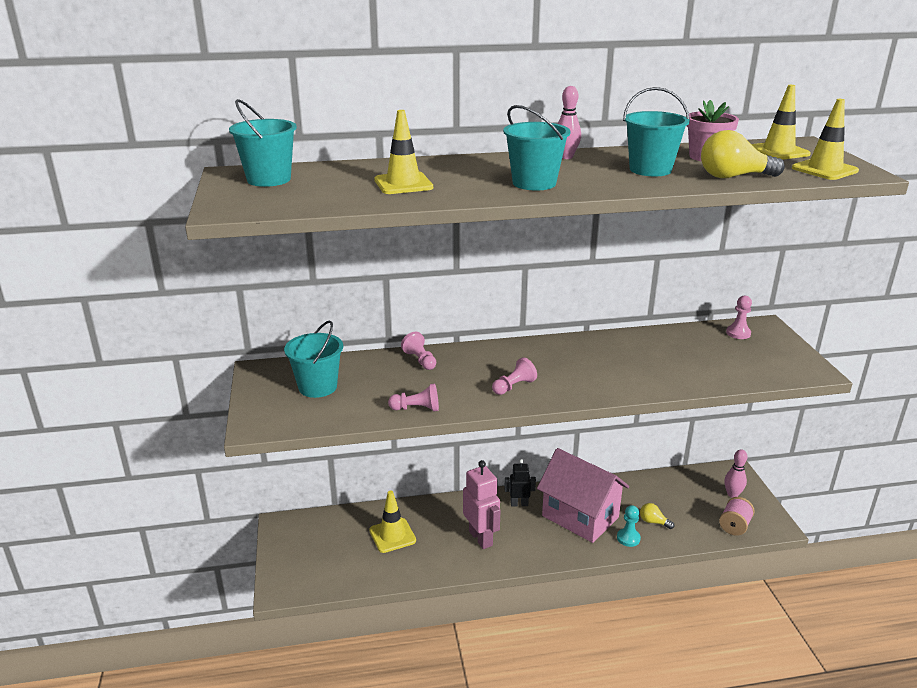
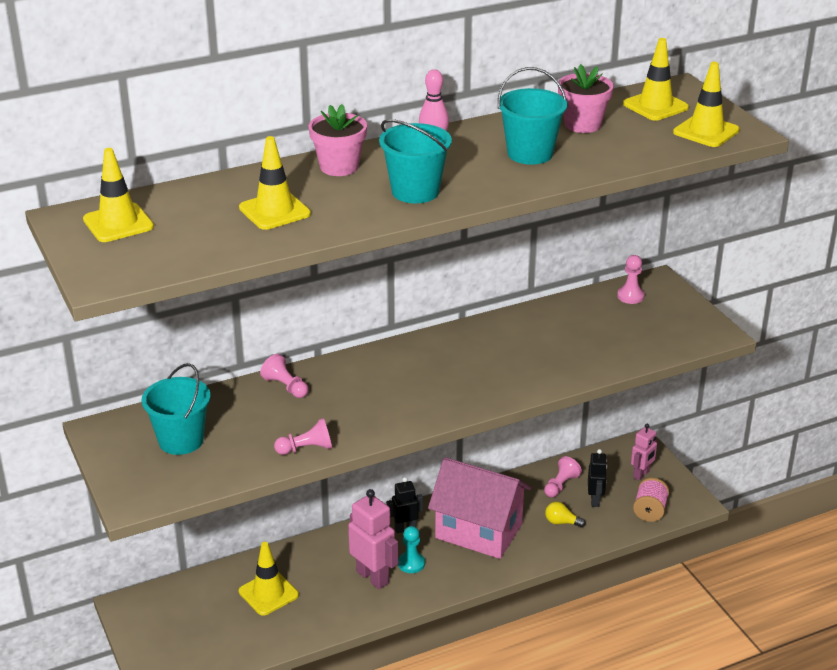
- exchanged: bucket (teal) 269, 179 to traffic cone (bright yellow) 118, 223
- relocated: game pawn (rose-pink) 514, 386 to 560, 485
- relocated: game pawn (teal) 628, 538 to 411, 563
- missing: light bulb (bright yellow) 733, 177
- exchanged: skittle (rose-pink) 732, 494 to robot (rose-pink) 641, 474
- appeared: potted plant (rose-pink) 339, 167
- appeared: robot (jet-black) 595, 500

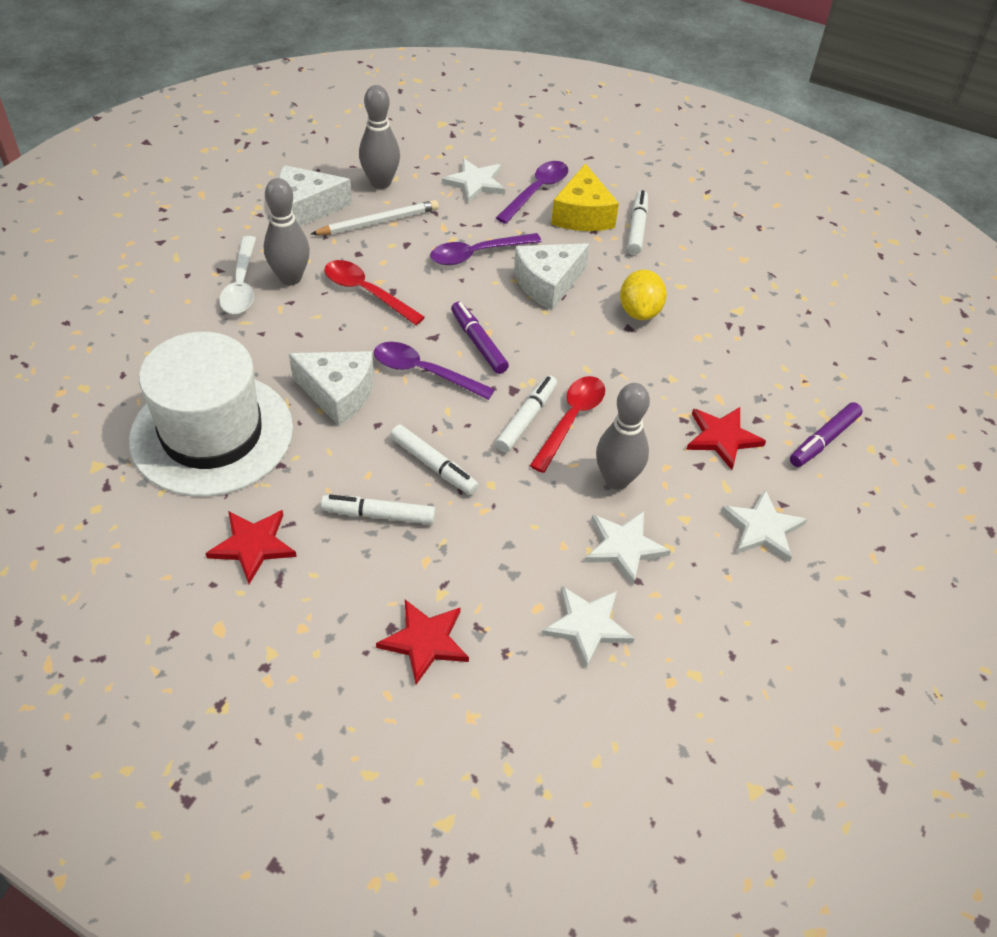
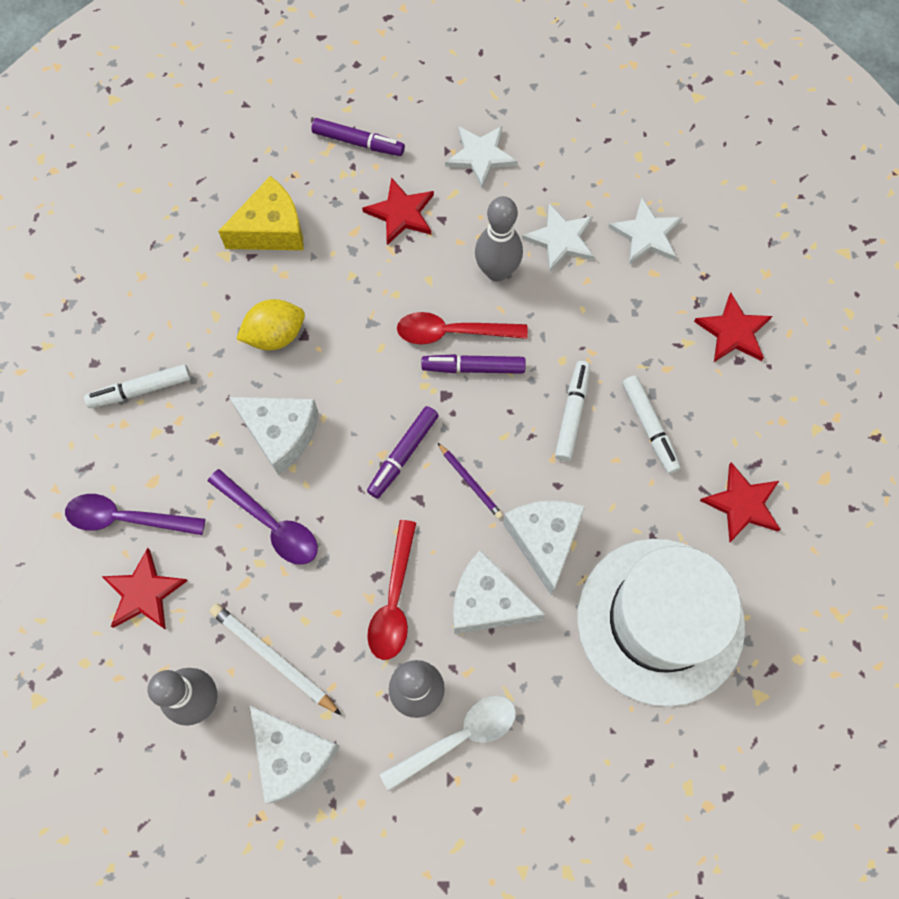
- exchanged: teaspoon (purple) 423, 372 to pencil (purple) 470, 482
- colour: five-pointed star (pure white) 475, 183 to five-pointed star (red) 144, 592
- colour: marker (pure white) 526, 419 to marker (purple) 473, 367
- relocated: cheese (bright yellow) 582, 215 to 271, 229
- appeared: cheese (pure white) 487, 602

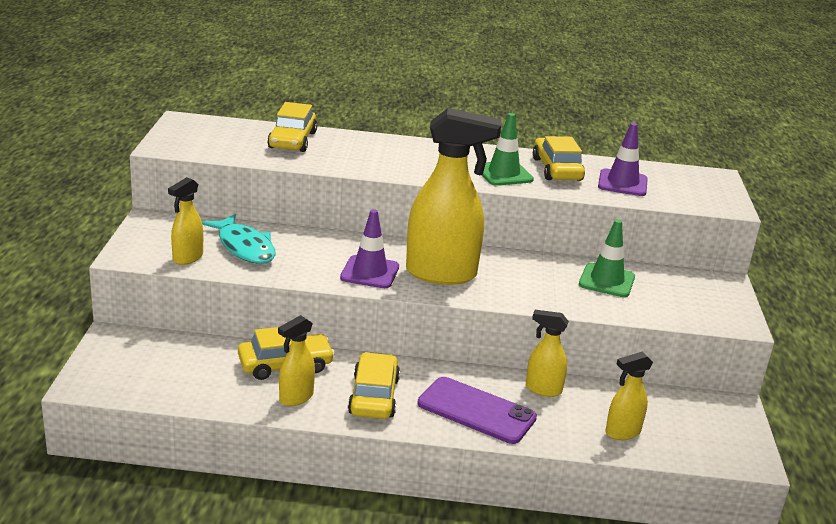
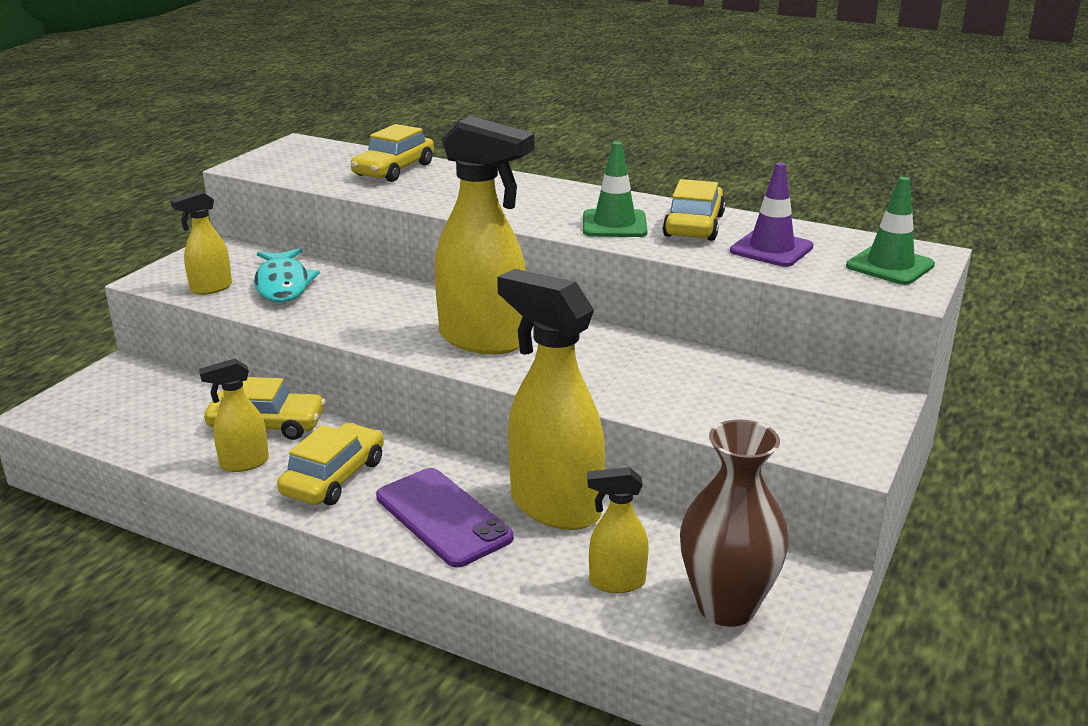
- missing: traffic cone (purple) 370, 272
- size: sprayer (bright yellow) 542, 389 = 554, 506 x2.02
- relocated: traffic cone (green) 606, 281 to 890, 266
- appeared: vase (russet) 726, 606

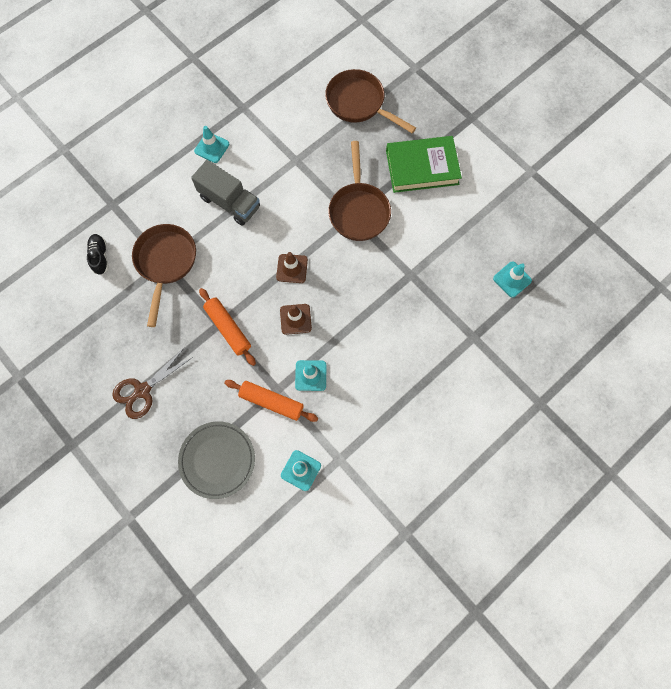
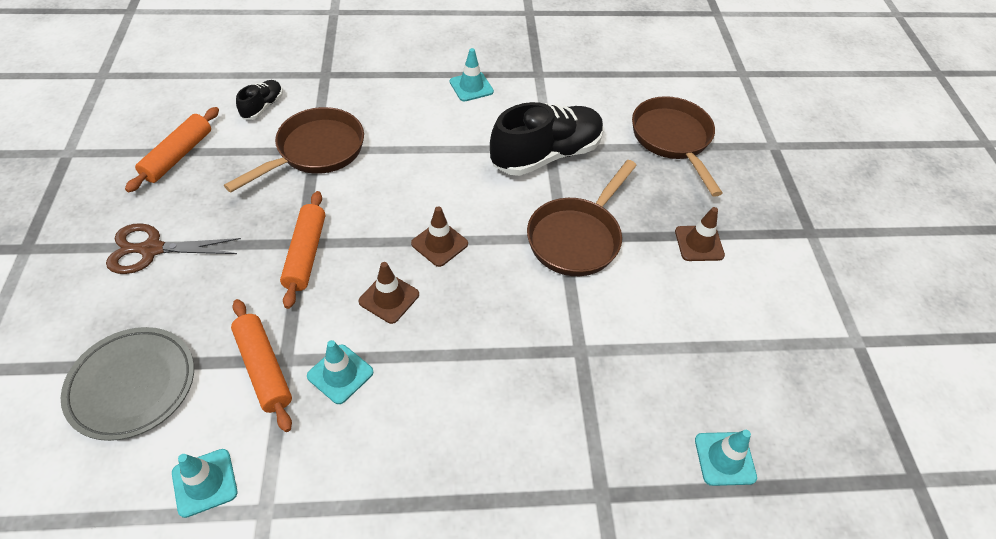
- missing: truck (grey) 229, 202
- exchanged: book (green) 422, 167 to traffic cone (russet) 699, 243
- appeared: rolling pin (bright orange) 178, 155
- appeared: sneaker (jet-black) 546, 155

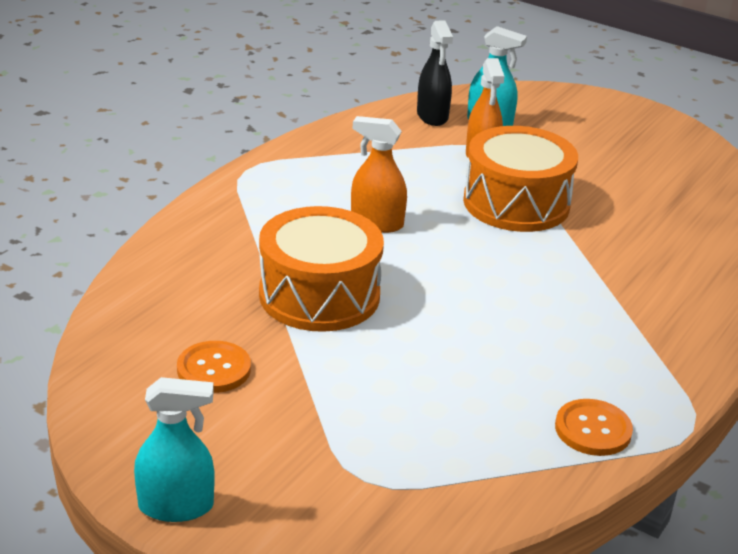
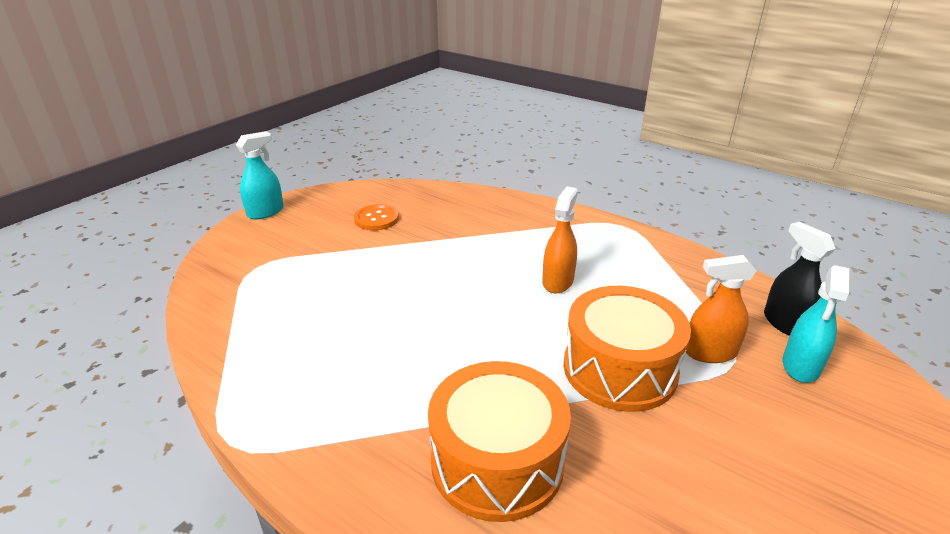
- spun: sprayer (teal) 176, 506 = 265, 212 135 degrees counterclockwise
- relocated: drum (bright orange) 319, 295 to 497, 461
- spun: sprayer (jet-black) 432, 116 = 785, 324 75 degrees clockwise
- missing: sewing button (bright orange) 593, 429

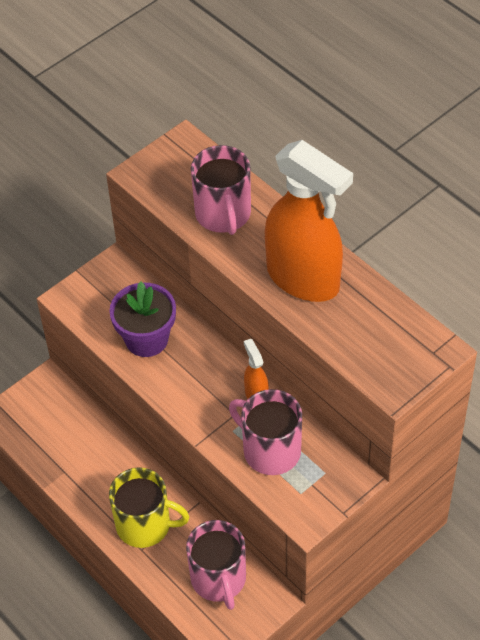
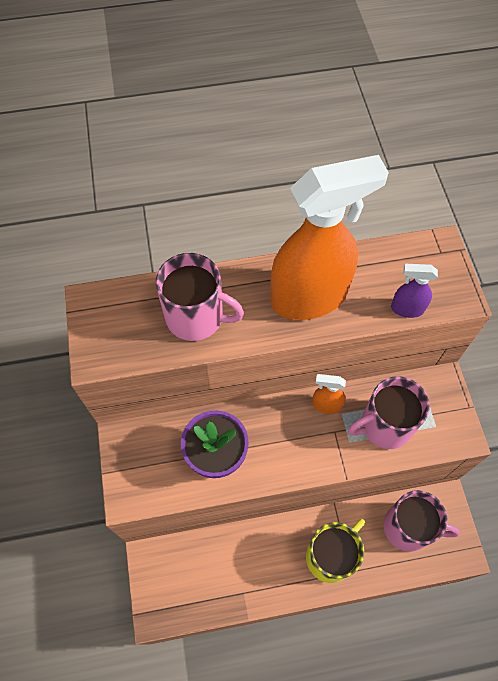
- appeared: sprayer (purple) 406, 309

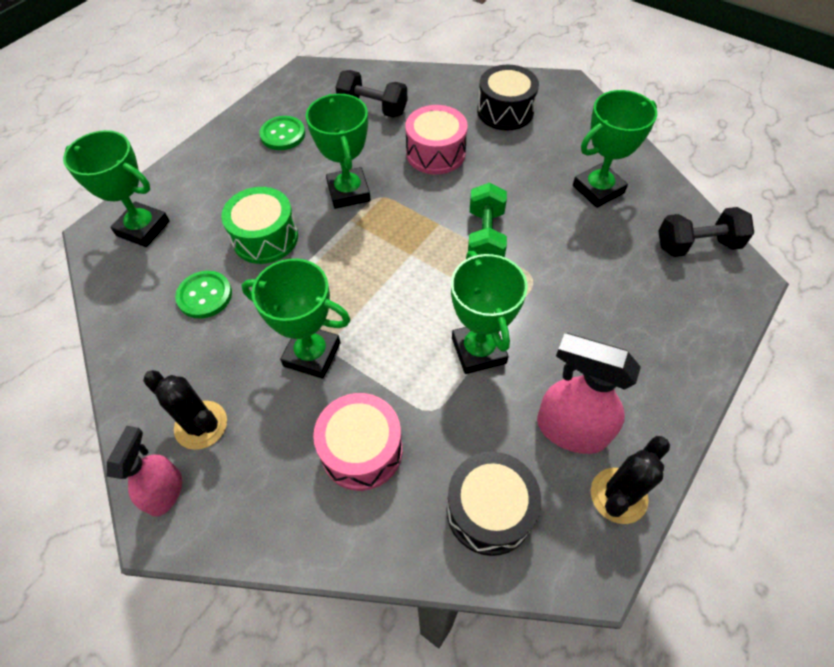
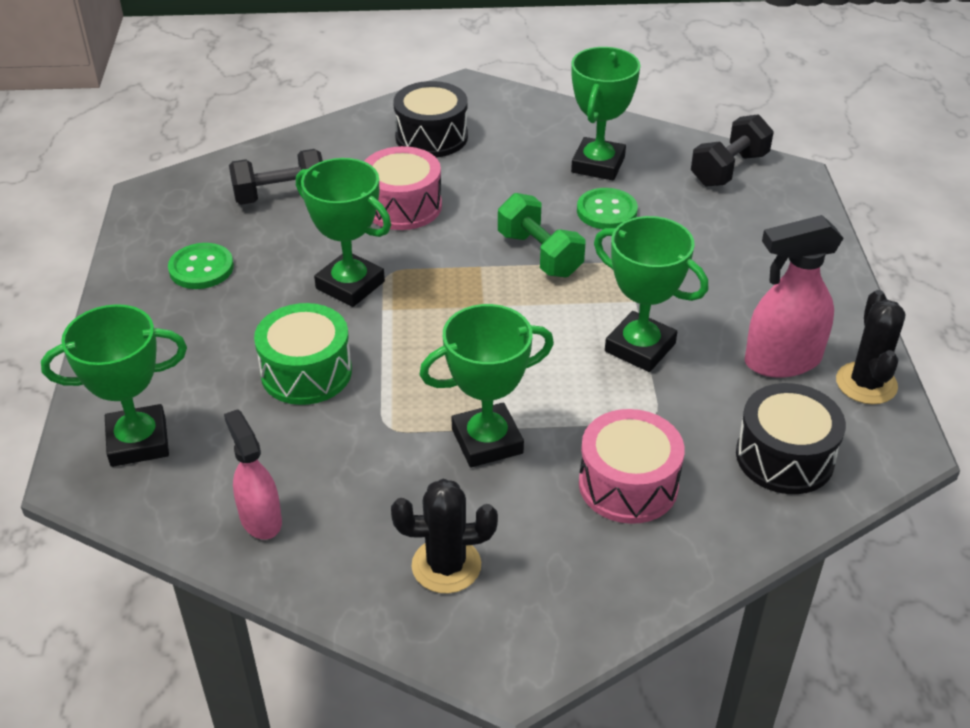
- relocated: sprayer (rose-pink) 165, 491 to 260, 519
- relocated: sewing button (green) 205, 296 to 606, 211

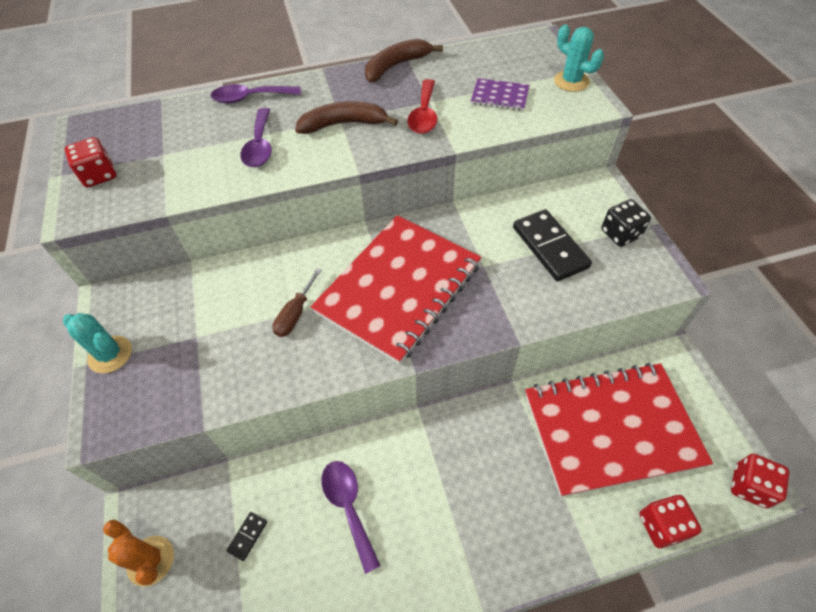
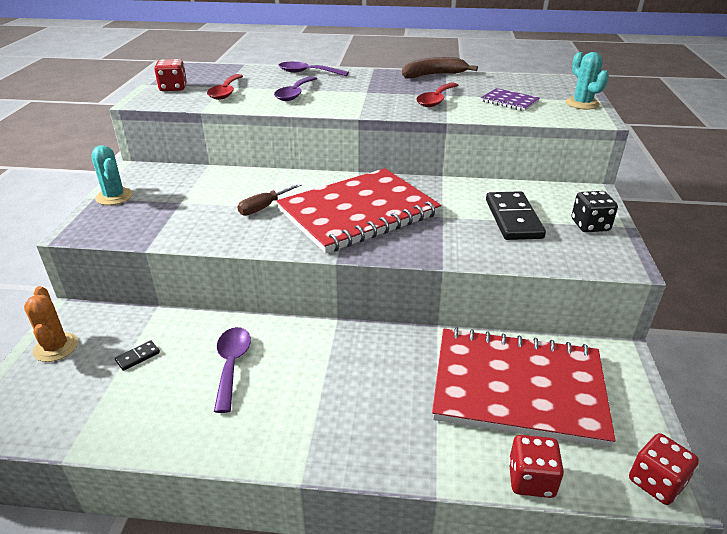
- missing: toy banana (russet) 343, 124
- appeared: teaspoon (red) 226, 92

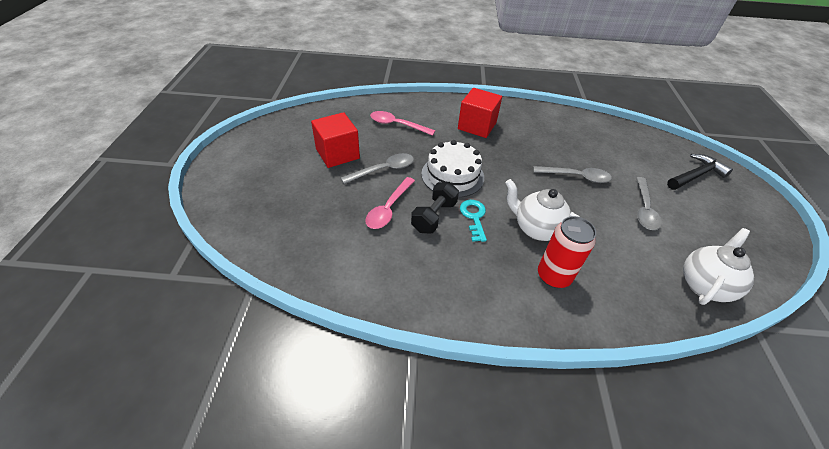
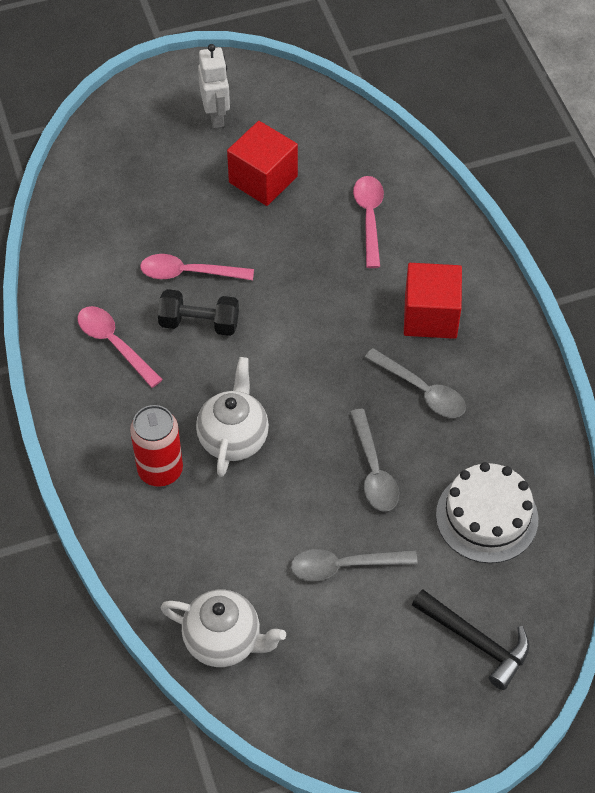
- relocated: teaspoon (grey) 383, 170 to 421, 390
- relocated: gateau (pure white) 452, 175 to 487, 517
- missing: latchkey (teal) 474, 217
- appeared: teaspoon (rose-pink) 114, 344
- appeared: robot (pure white) 216, 116

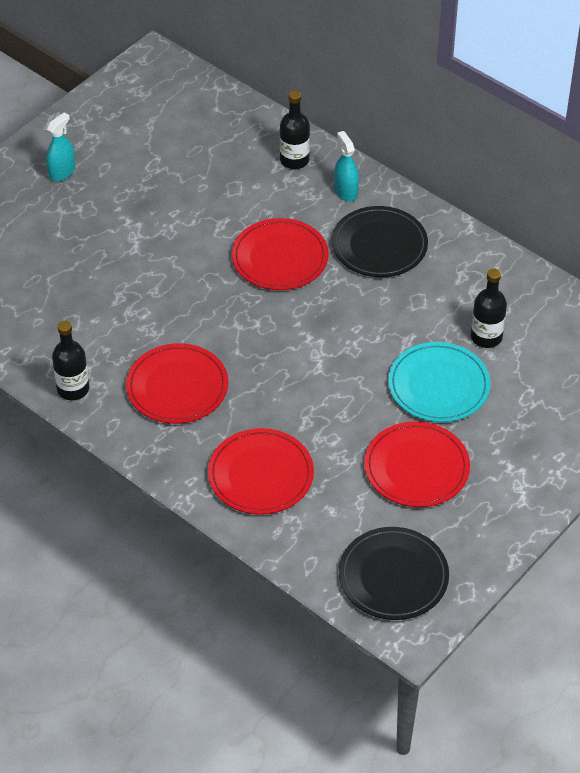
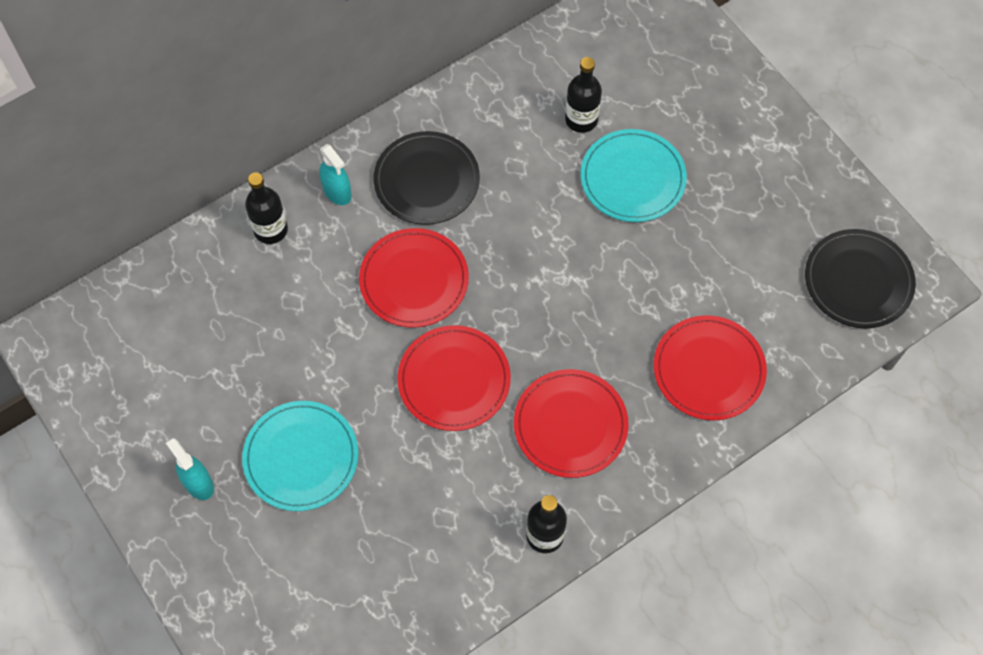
- spun: sprayer (teal) 346, 191 = 337, 191 120 degrees counterclockwise
- relocated: dinner plate (red) 416, 467 to 454, 380
- appeared: dinner plate (teal) 301, 457

